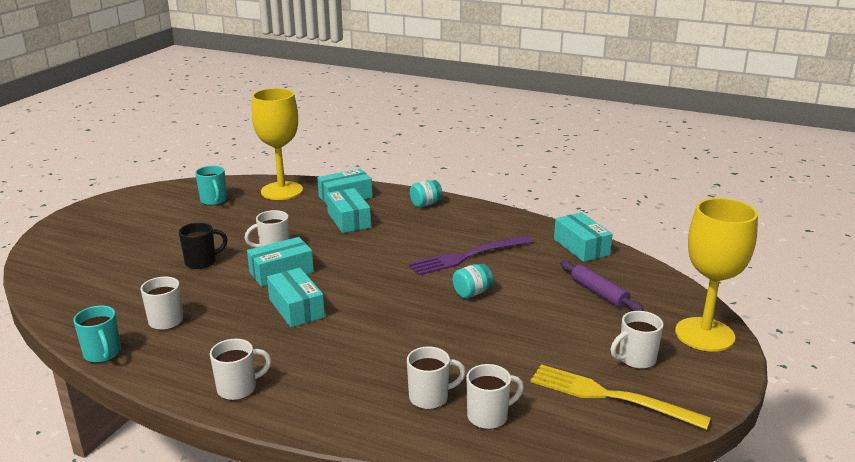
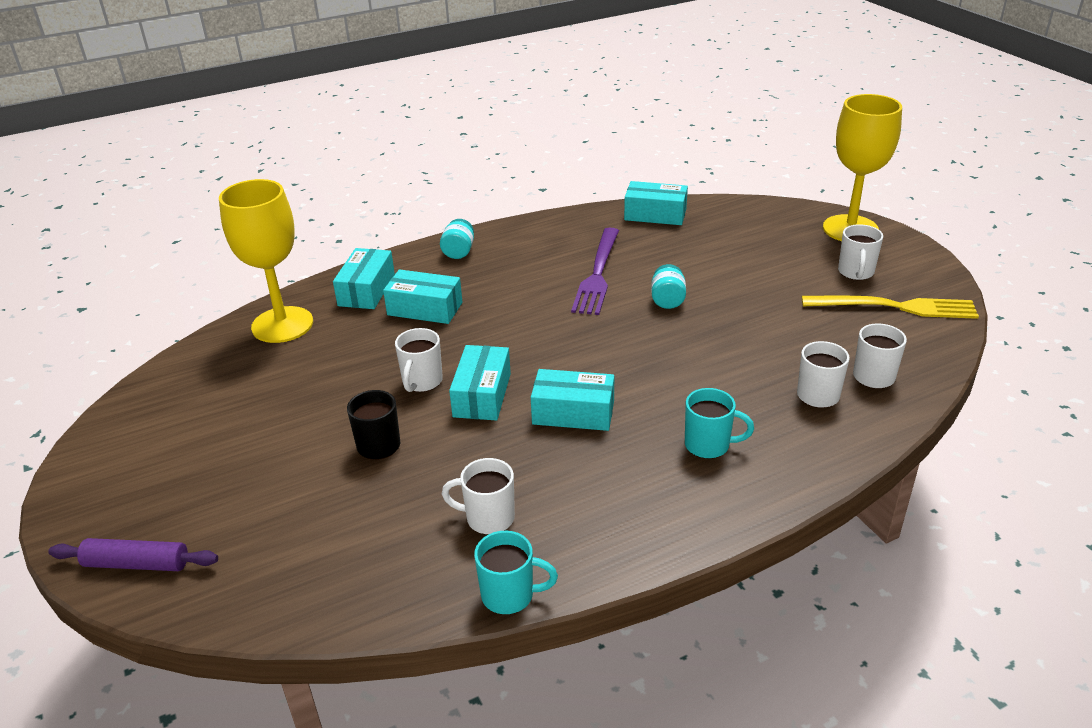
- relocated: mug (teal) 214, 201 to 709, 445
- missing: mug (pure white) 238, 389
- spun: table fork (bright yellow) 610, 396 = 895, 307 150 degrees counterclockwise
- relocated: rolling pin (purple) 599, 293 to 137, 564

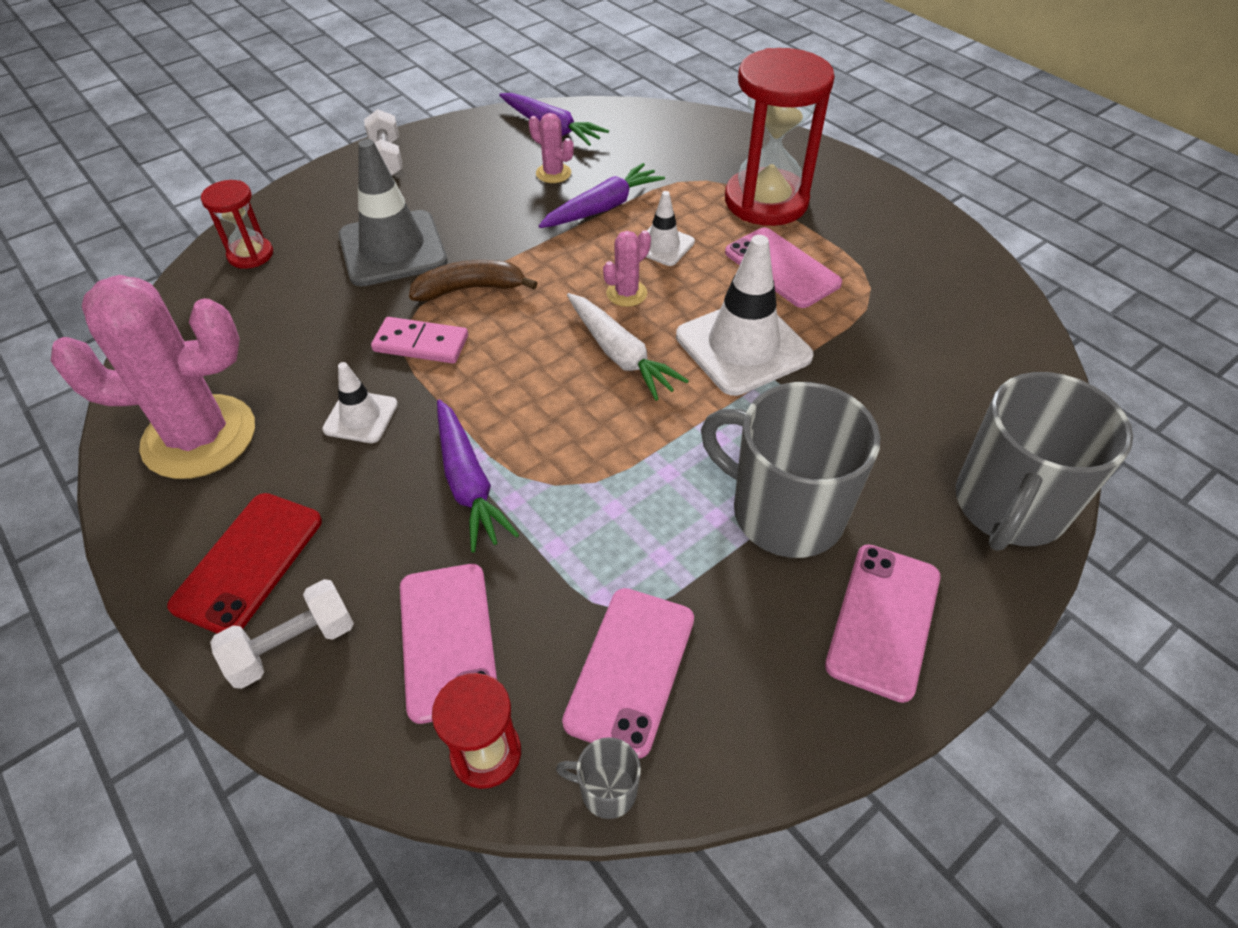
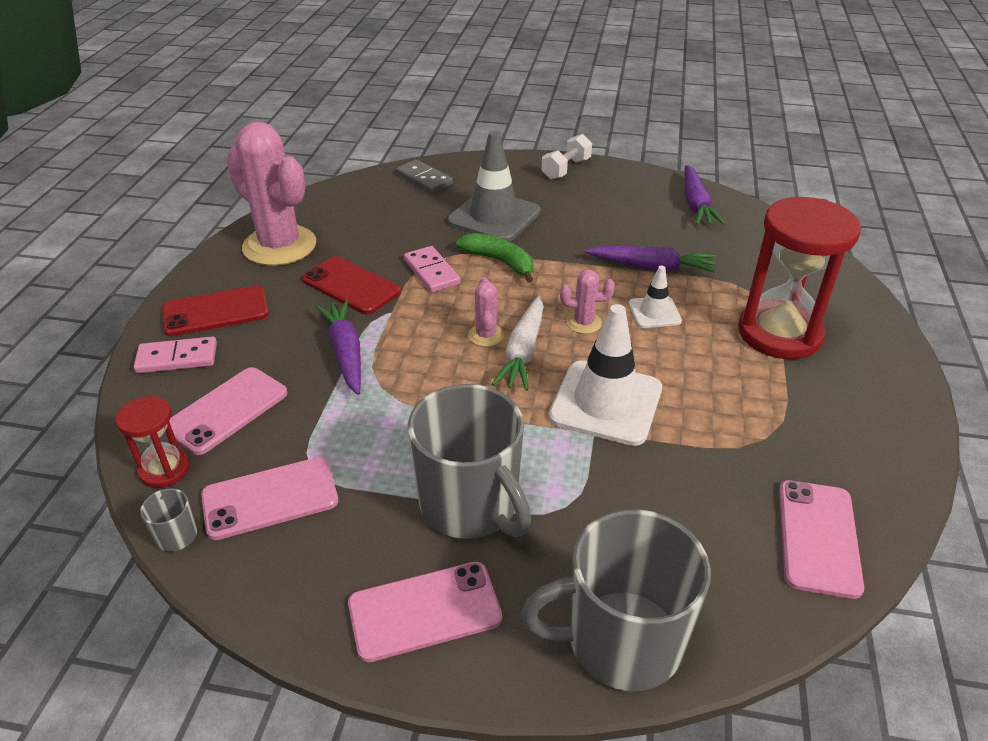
- exchanged: sandglass (red) 250, 255 to domino (grey) 424, 179
- exchanged: hand weight (pure white) 292, 646 to domino (rose-pink) 177, 358
- exchanged: traffic cone (pure white) 361, 417 to mobile phone (red) 351, 286
- colour: toy banana (russet) 470, 289 to toy banana (green) 500, 262
- spun: root vegetable (purple) 468, 483 = 345, 352 135 degrees clockwise
- relocated: prickly plant (rose-pink) 553, 173 to 486, 335
- spun: mug (grey) 784, 512 = 471, 505 150 degrees clockwise
- relocated: mobile phone (rose-pink) 782, 268 to 818, 537

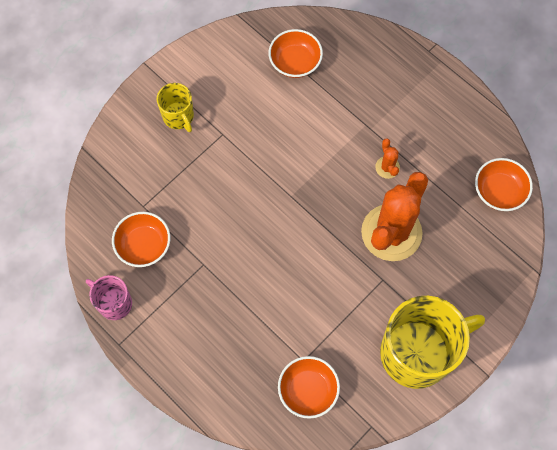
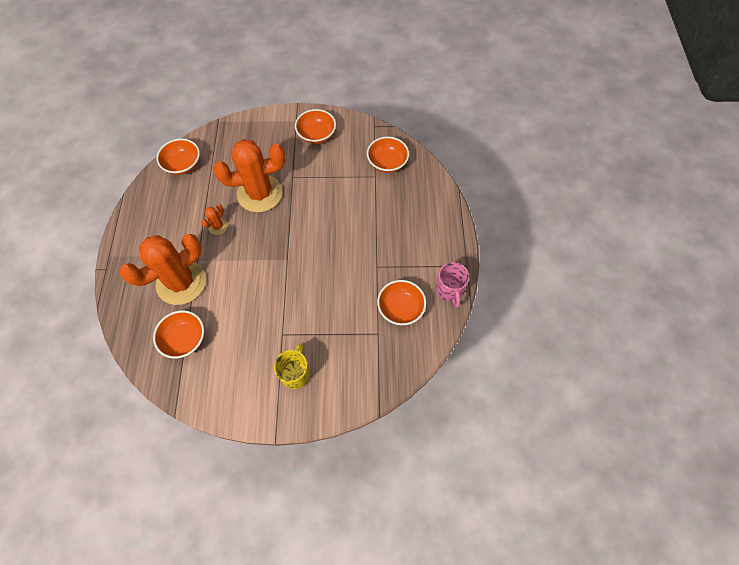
- exchanged: mug (bright yellow) 417, 352 to serving bowl (bright orange) 316, 135
- appeared: prickly plant (bright orange) 181, 282

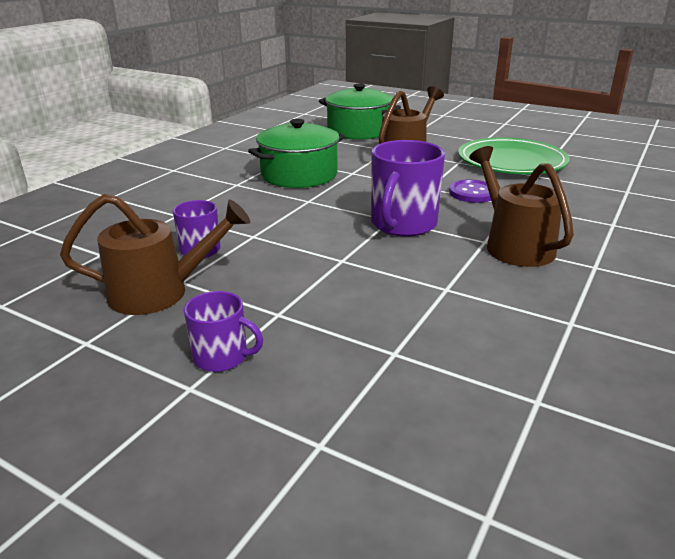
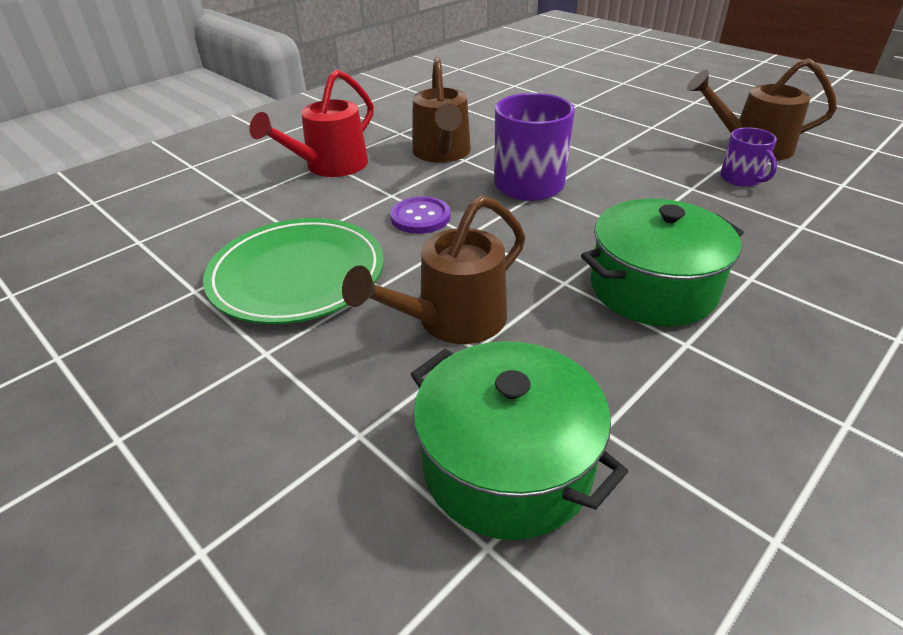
- missing: mug (purple) 222, 357
- appeared: sprinkling can (red) 329, 167

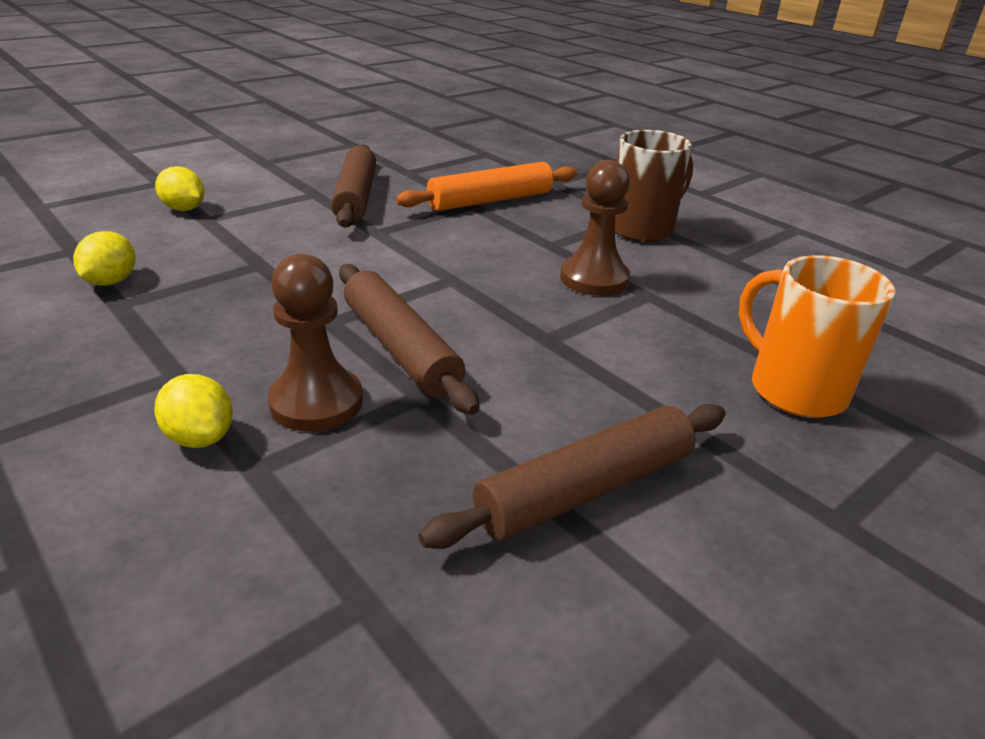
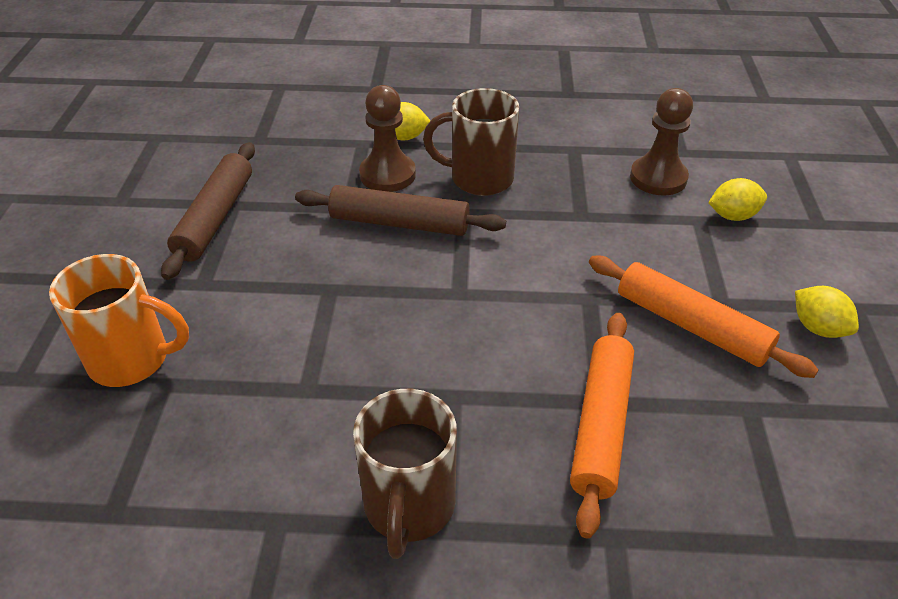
- relocated: lemon (bright yellow) 111, 281 to 818, 328
- colour: rolling pin (russet) 356, 197 to rolling pin (bright orange) 691, 325
- relocated: game pawn (russet) 594, 279 to 658, 178
- appeared: mug (russet) 479, 179

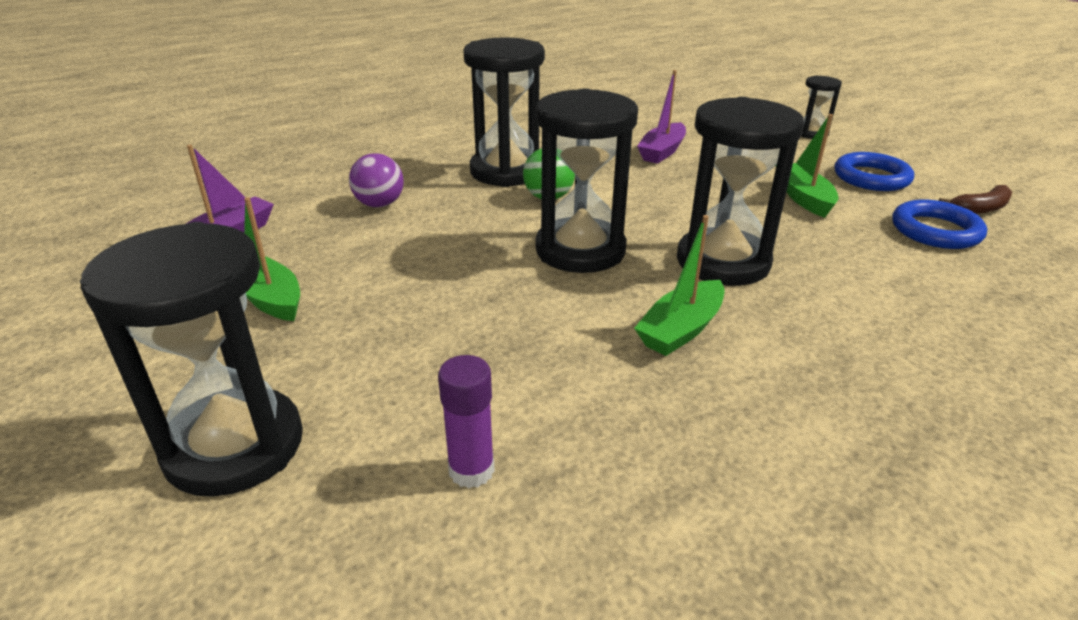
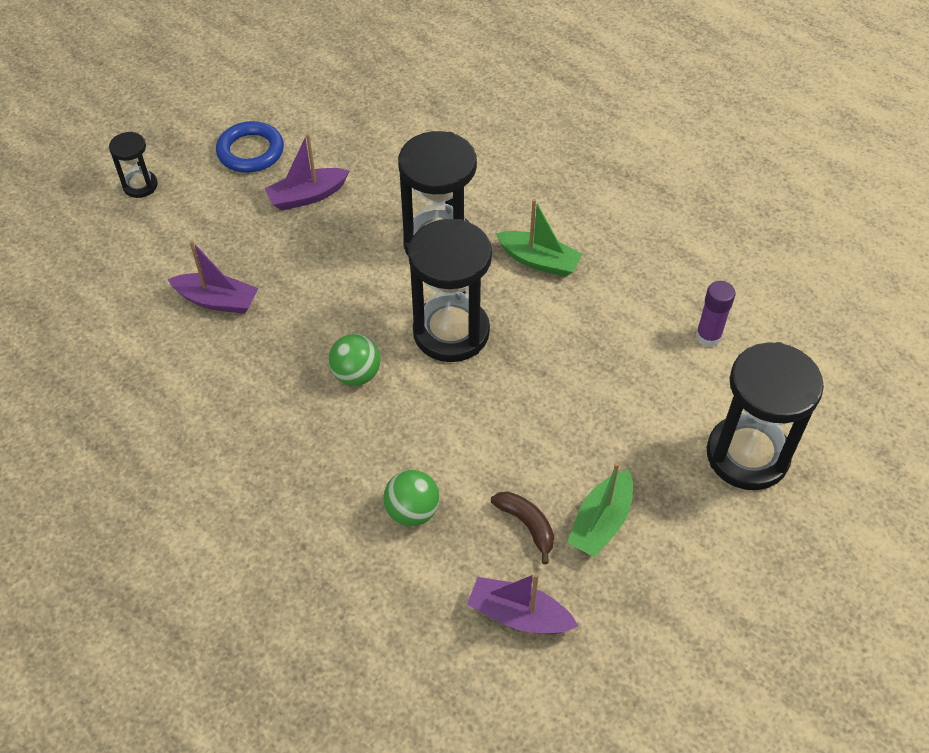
- colour: play ball (purple) 379, 204 to play ball (green) 412, 511
- missing: sandglass (jet-black) 506, 171
- colour: sailboat (green) 803, 198 to sailboat (purple) 307, 196
- missing: torus (royal blue) 935, 231
- relocated: toy banana (russet) 980, 209 to 527, 525

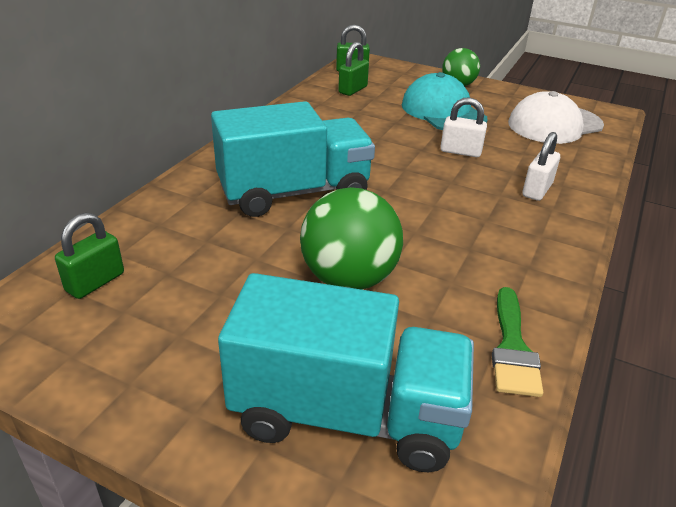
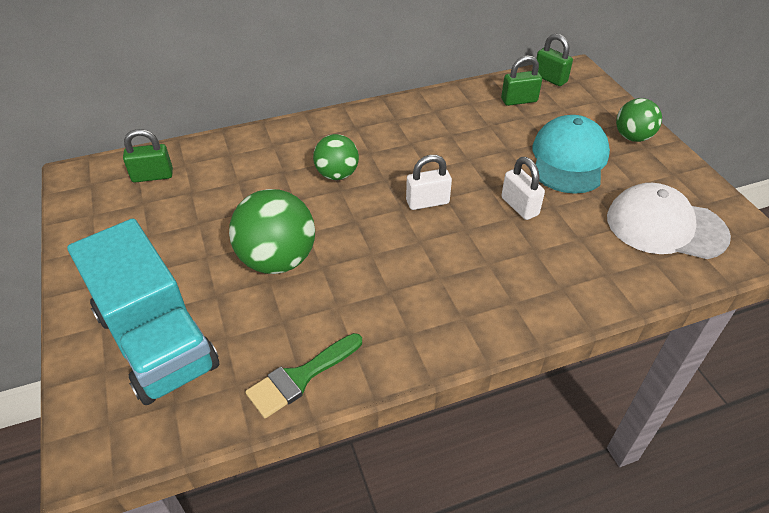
- exchanged: truck (teal) 294, 192 to play ball (green) 337, 175
- relocated: lock (pure white) 537, 190 to 427, 202

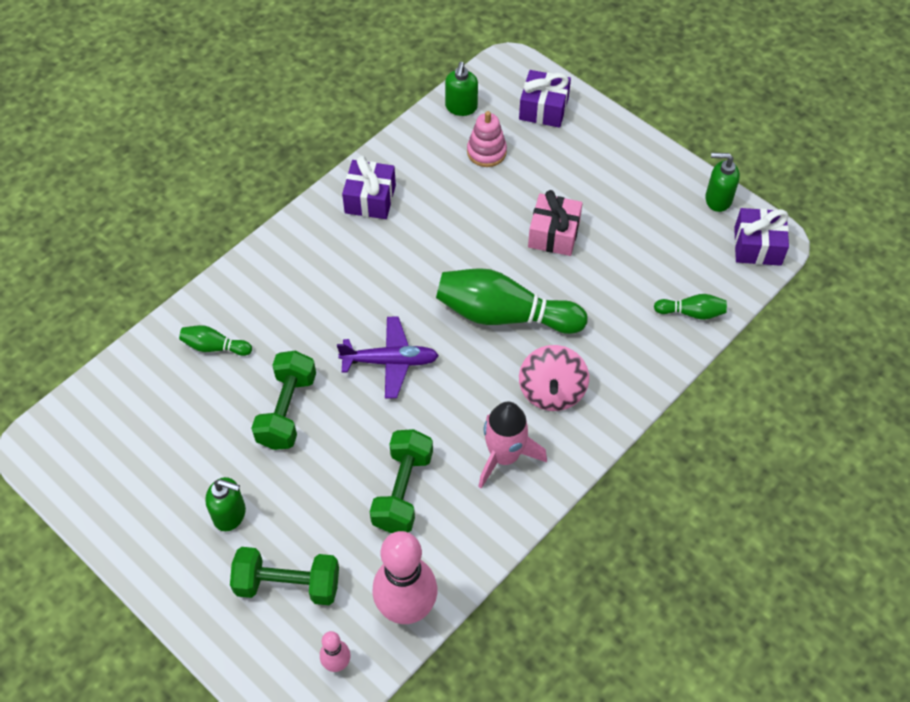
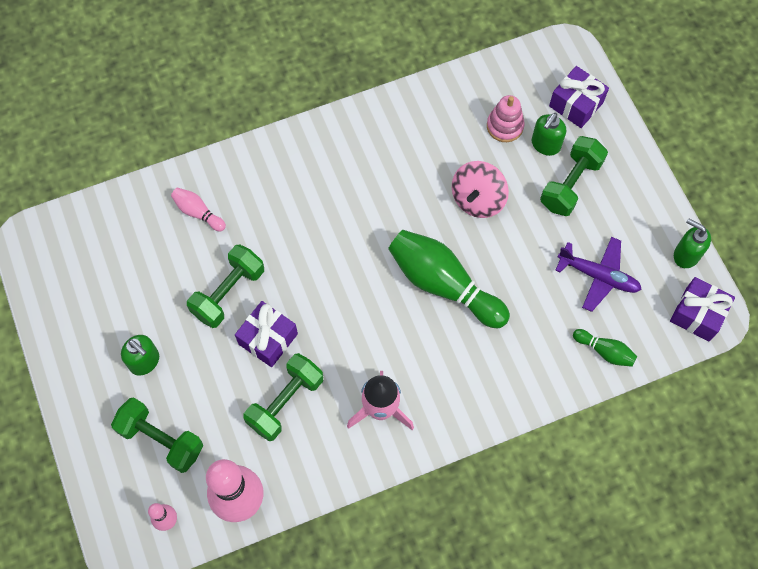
- colour: skittle (green) 214, 347 to skittle (rose-pink) 198, 212
- relocated: toy plane (purple) 390, 361 to 598, 276
- relocated: wrapped gift (purple) 370, 199 to 268, 339
- relocated: soap dispenser (green) 461, 107 to 545, 145
- relocated: whirligig (rose-pink) 552, 391 to 477, 199
- missing: wrapped gift (rose-pink) 554, 234
- appeared: hand weight (green) 570, 184

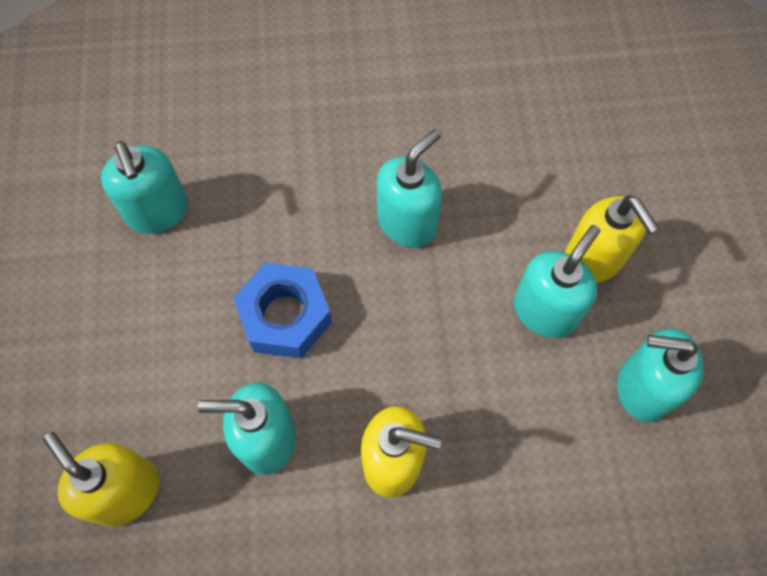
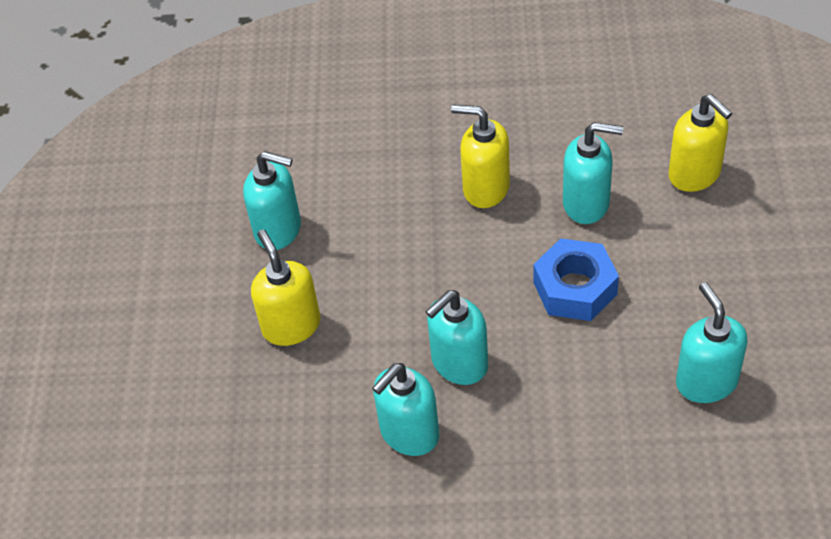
- relocated: soap dispenser (teal) 545, 311 to 409, 433

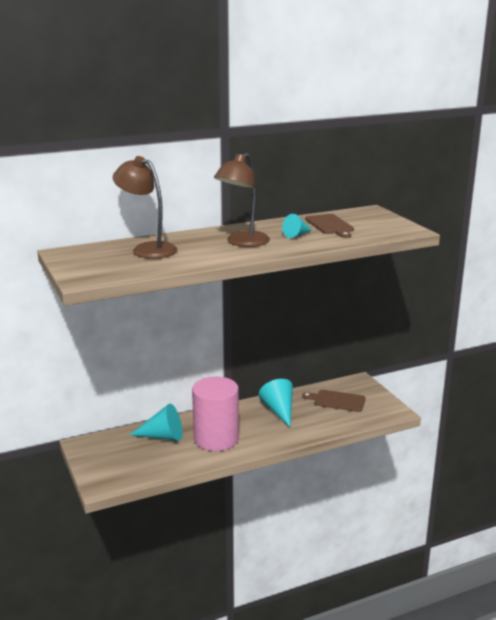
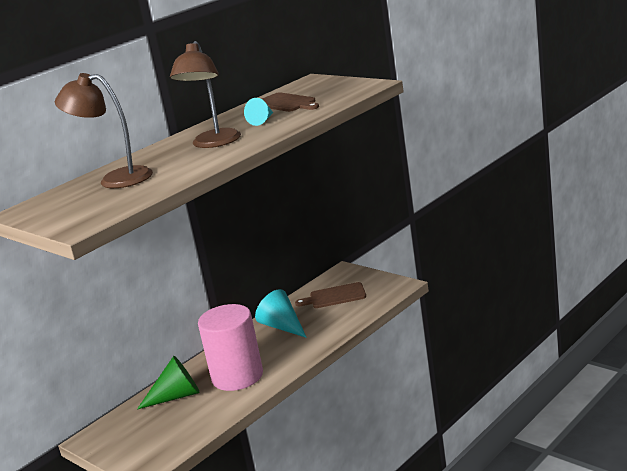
- colour: cone shape (teal) 162, 436 to cone shape (green) 176, 396

